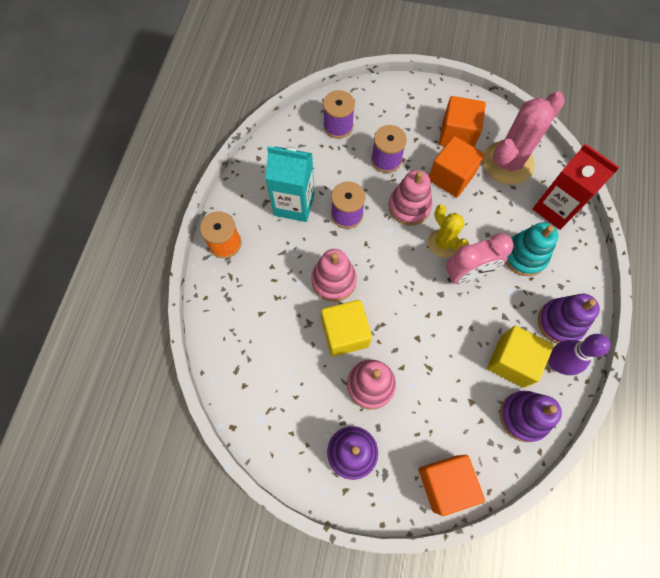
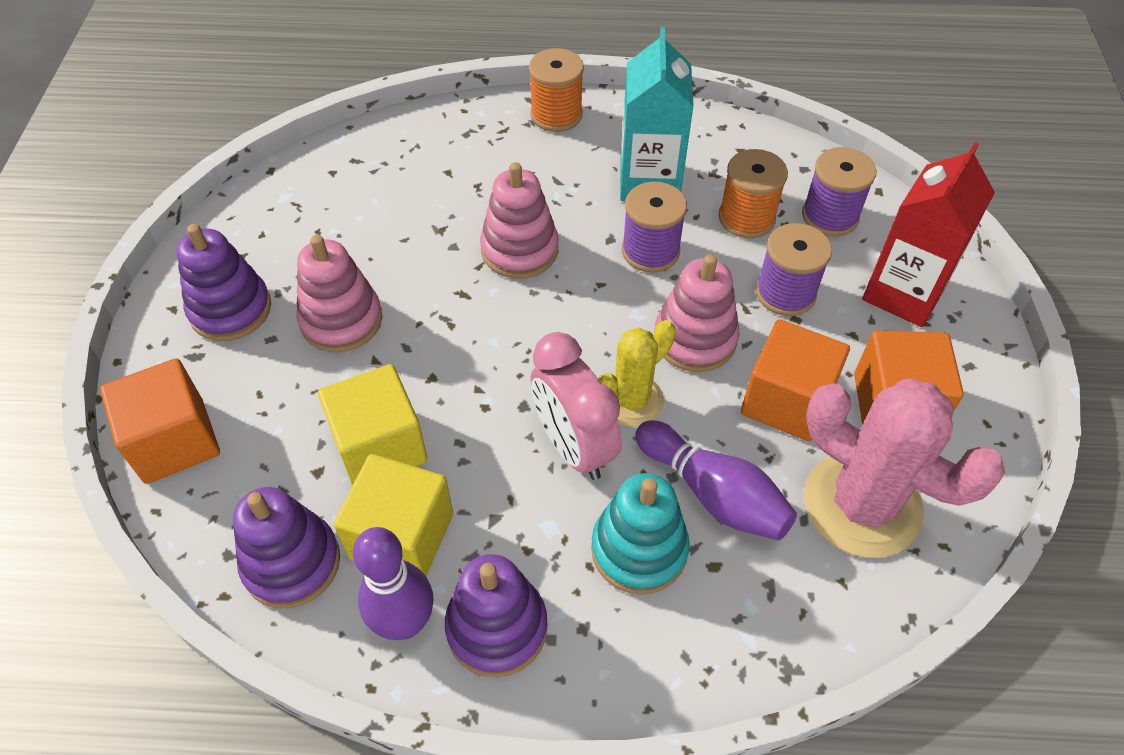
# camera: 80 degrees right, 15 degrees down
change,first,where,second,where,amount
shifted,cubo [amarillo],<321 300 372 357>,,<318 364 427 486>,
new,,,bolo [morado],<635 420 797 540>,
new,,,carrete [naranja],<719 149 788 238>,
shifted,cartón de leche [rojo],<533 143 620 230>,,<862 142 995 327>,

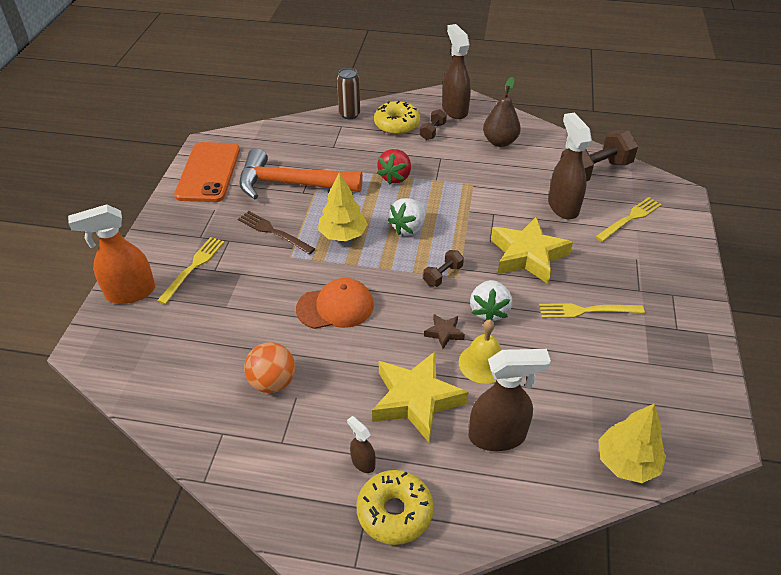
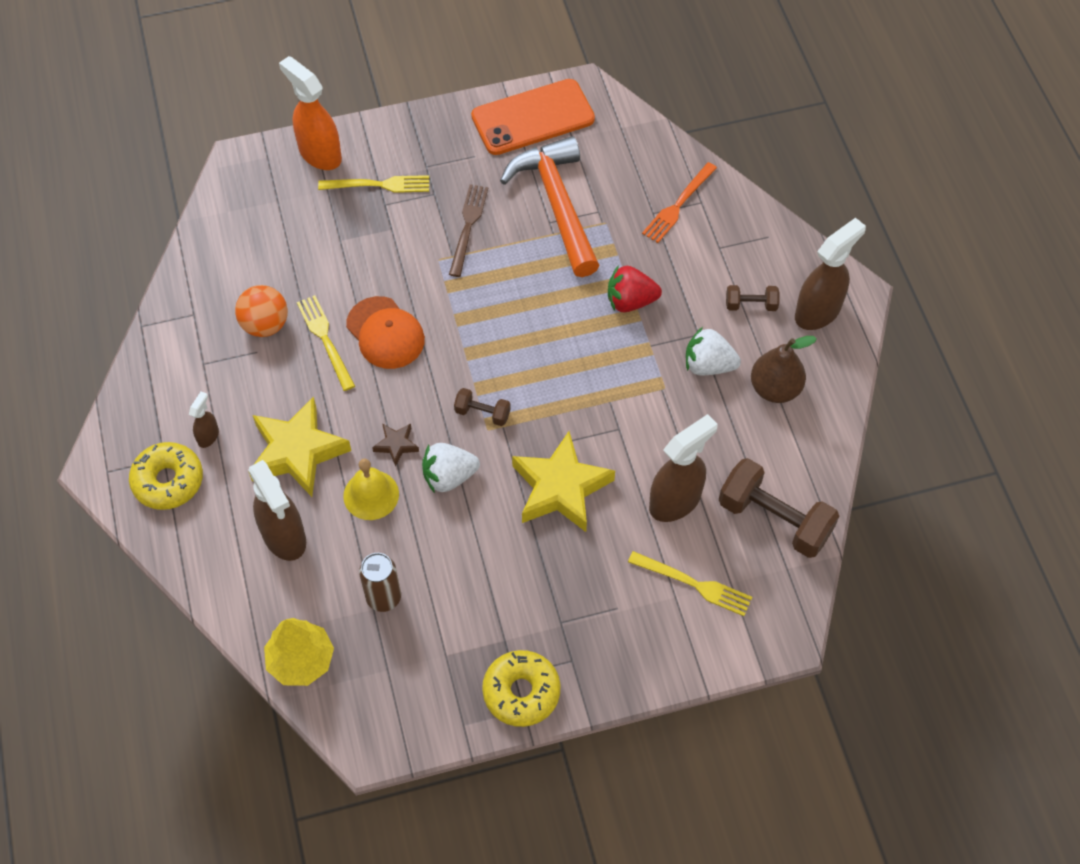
# camera: 65 degrees right, 15 degrees up
change,first,where,second,where,amount
shifted,tenedor [amarillo],<539 303 645 318>,,<297 295 355 391>,
shifted,lata [marrón],<337 68 360 119>,,<359 553 401 612>,
shifted,rosquilla [amarillo],<374 101 420 135>,,<482 650 561 727>,
new,,,tenedor [naranja],<642 162 717 243>,
shifted,fresa [blanco],<388 198 426 235>,,<686 327 741 376>,
gone,árbol [amarillo],<318 173 368 241>,,,

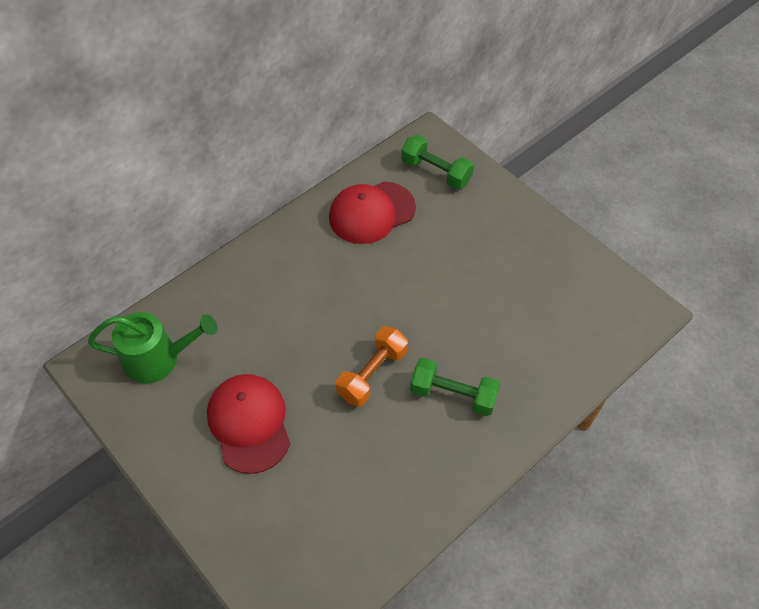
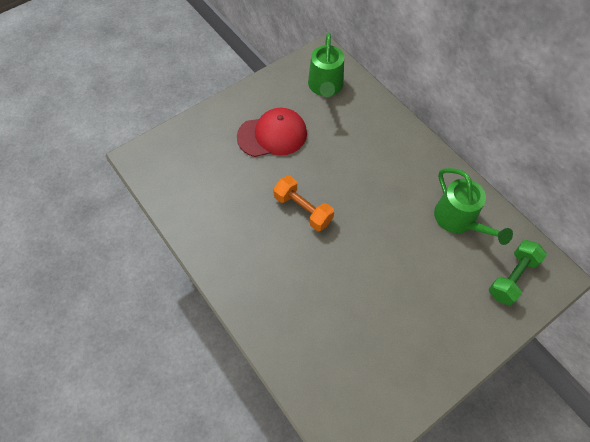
# camera: 95 degrees right, 5 degrees up
change,first,where,second,where,amount
swapped,gorra [rojo],<329 182 416 244>,regadera [verde],<434 168 513 245>,
gone,mancuerna [verde],<410 358 500 416>,,,

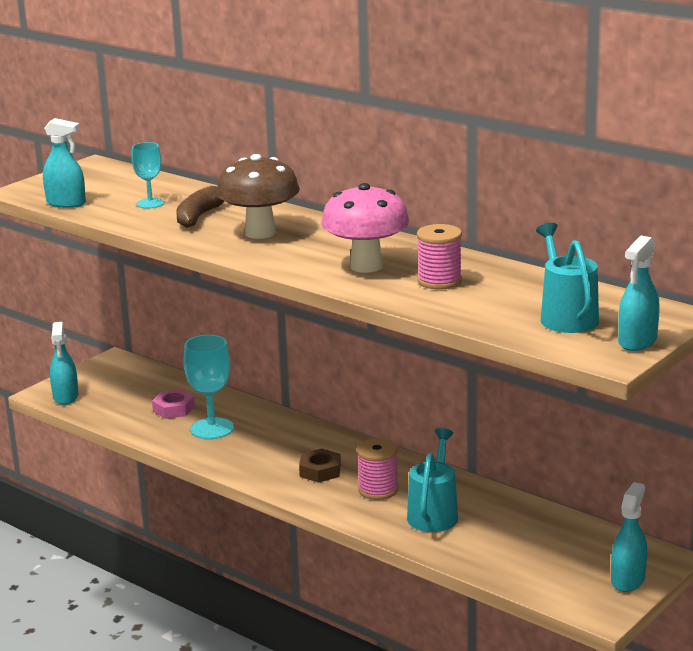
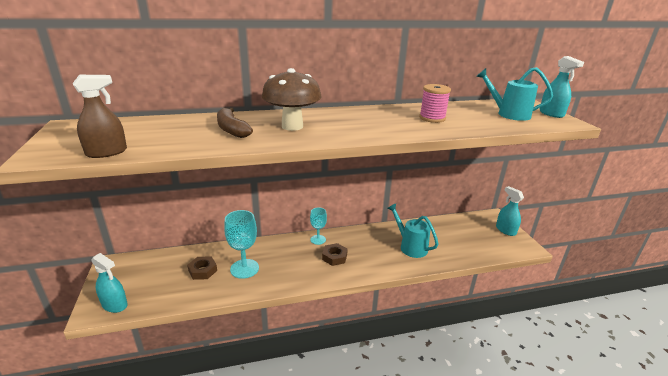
# camera: 55 degrees left, 5 degrees up
change,first,where,second,where,amount
repainted,pulverizador [turquesa],<43 118 86 208>,pulverizador [marrón],<73 75 127 158>,
repainted,tuerca [rosa],<152 389 195 419>,tuerca [marrón],<187 256 217 280>,
shifted,copa [turquesa],<132 142 164 209>,,<310 207 327 245>,
gone,seta [rosa],<321 183 409 273>,,,
gone,carrete [rosa],<357 438 398 500>,,,

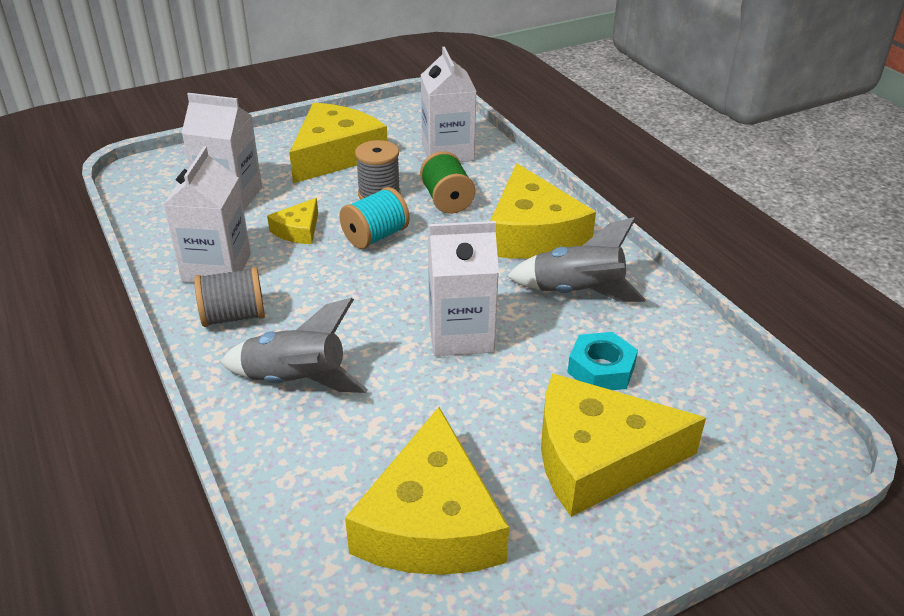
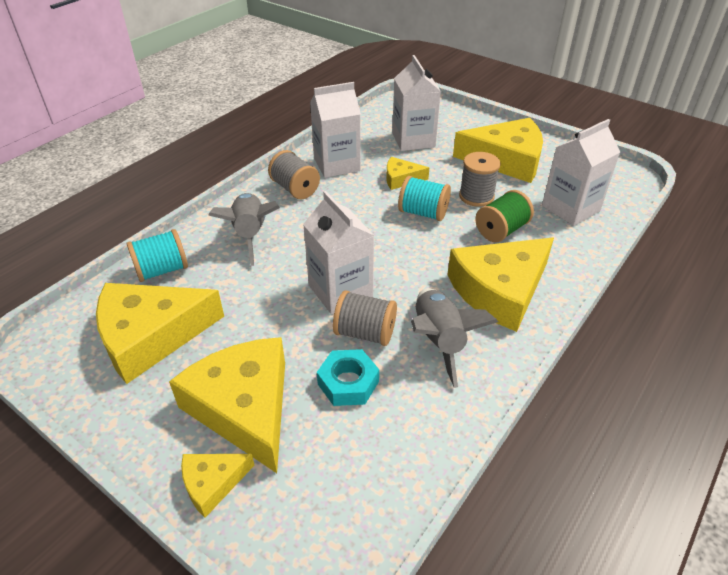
# camera: 65 degrees right, 5 degrees up
change,first,where,second,where,amount
new,,,carrete [turquesa],<127 229 188 282>,
new,,,queso [amarillo],<181 454 254 518>,
new,,,carrete [gris],<333 290 397 346>,

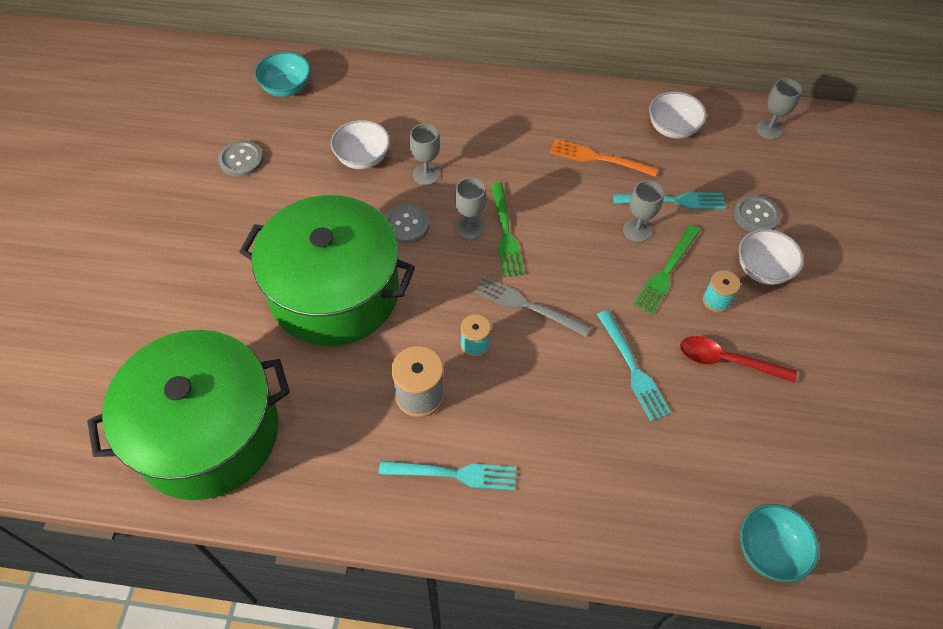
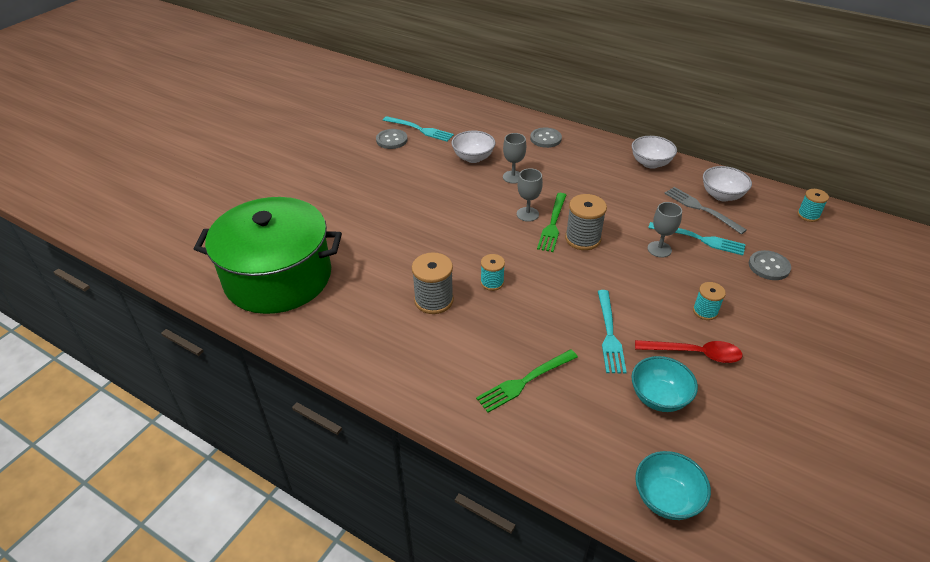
# camera: 25 degrees right, 15 degrees down
change,first,where,second,where,amount
shifted,tenedor [turquesa],<379 461 516 491>,,<383 116 454 142>,
shifted,tenedor [verde],<633 225 700 315>,,<476 349 578 413>,
shifted,botón [gris],<385 204 430 243>,,<530 128 562 148>,
new,,,carrete [gris],<565 194 607 250>,
shifted,cuenco [blanco],<739 229 804 285>,,<632 136 677 169>,
shifted,cuenco [turquesa],<255 52 311 97>,,<632 356 698 412>,
rotated,cuchara [rojo],<680 336 797 383>,,<635 340 743 363>,150 degrees clockwise
shifted,tenedor [gris],<474 276 591 337>,,<664 187 747 234>,
swapped,copa [gris],<756 78 802 139>,carrete [turquesa],<797 189 829 222>,
gone,olla [verde],<239 195 415 346>,,,
gone,tenedor [naranja],<550 139 658 177>,,,

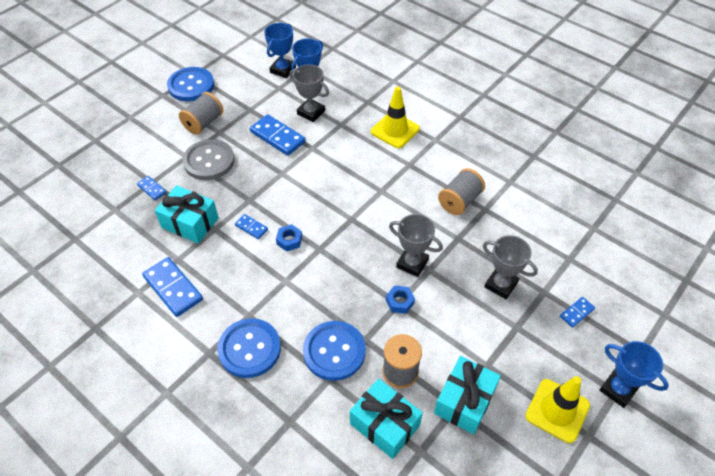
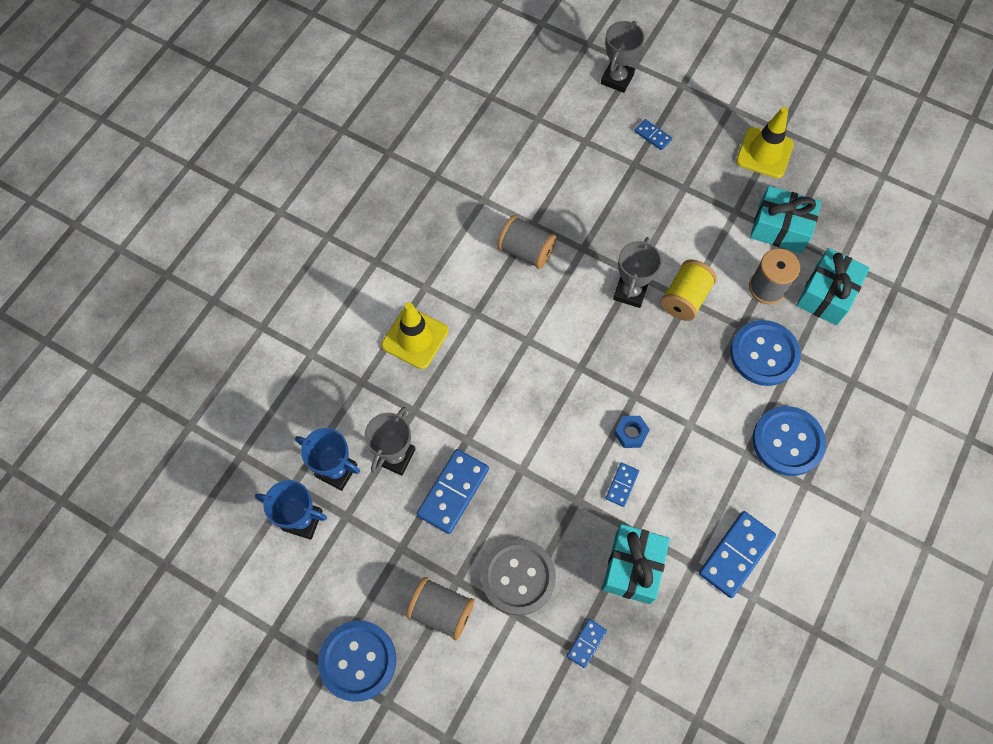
# camera: 100 degrees left, 15 degrees up
change,first,where,second,where,amount
shifted,trofeo [gris],<483 235 538 299>,,<601 21 645 93>,
swapped,tuerca [azul],<386 285 415 314>,carrete [amarillo],<661 260 717 321>,
gone,trofeo [azul],<599 341 669 408>,,,

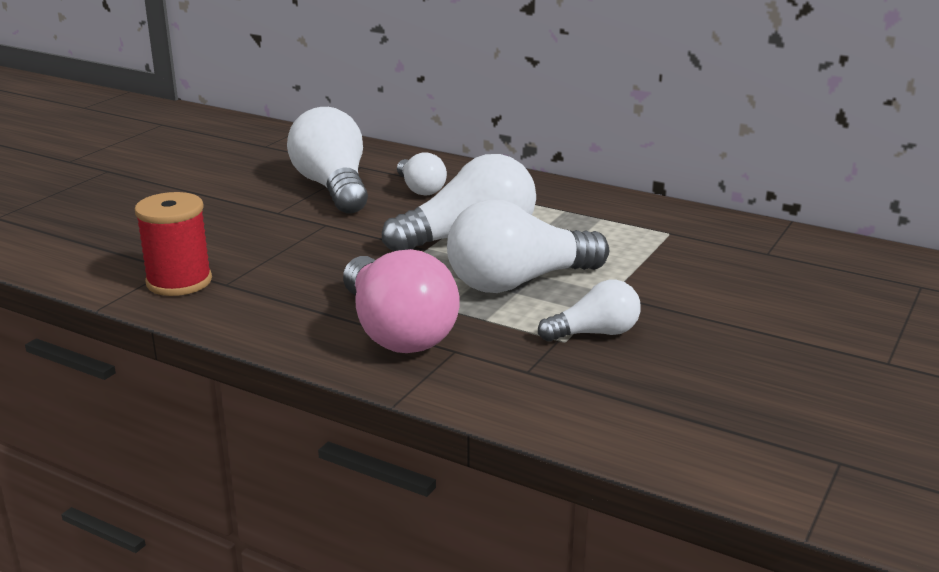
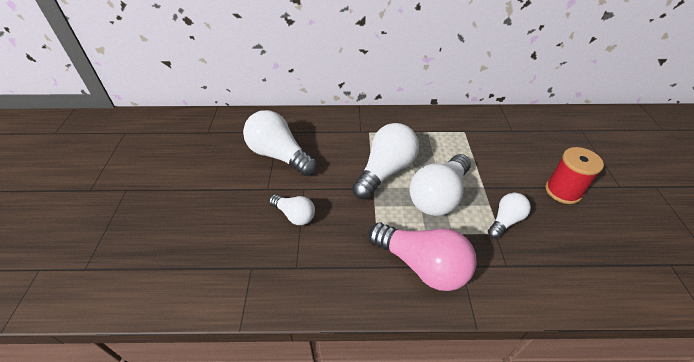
# camera: 30 degrees left, 20 degrees up
change,first,where,second,where,amount
shifted,bombilla [blanco],<397 152 447 195>,,<269 195 315 225>,
shifted,carrete [rojo],<135 192 212 296>,,<545 147 604 204>,

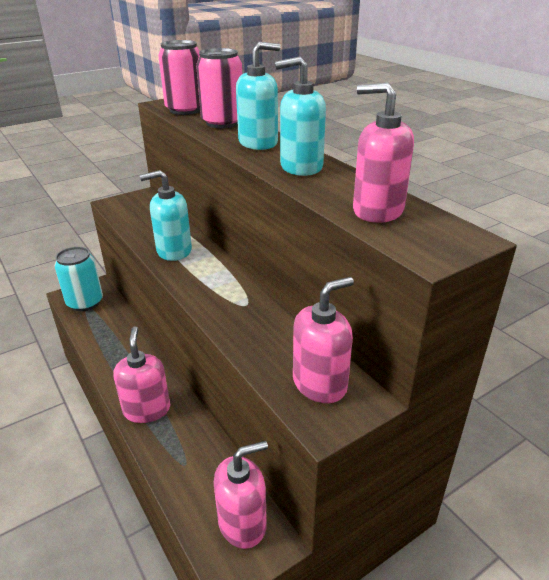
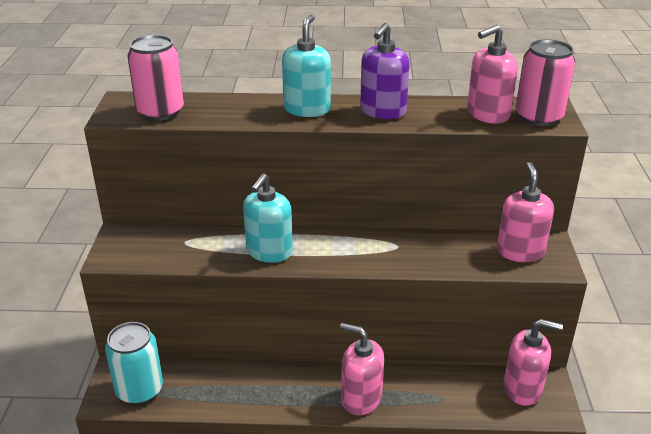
# camera: 55 degrees left, 0 degrees up
change,first,where,second,where,amount
repainted,dispensador de jabón [turquesa],<275 56 326 176>,dispensador de jabón [morado],<360 23 410 119>,
rotated,dispensador de jabón [rosa],<214 441 268 549>,,<503 319 563 406>,90 degrees clockwise
shifted,lata [rosa],<196 48 242 128>,,<516 39 576 126>,

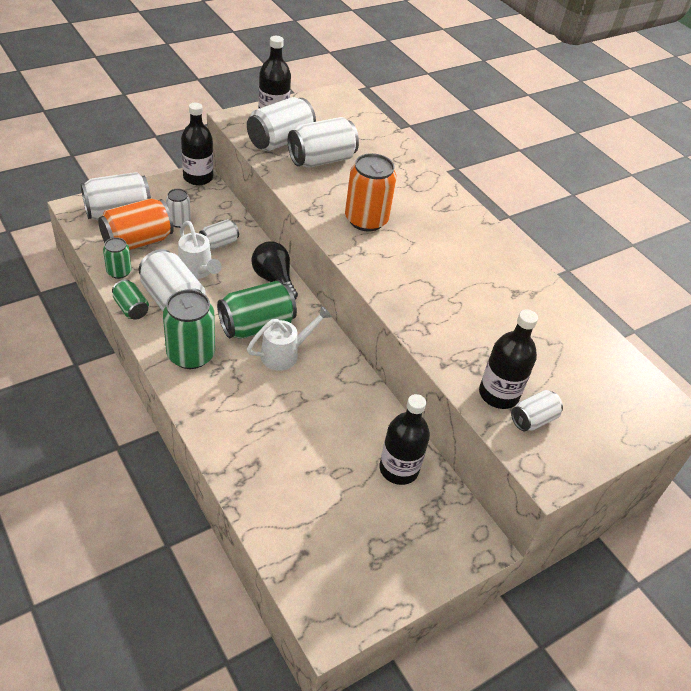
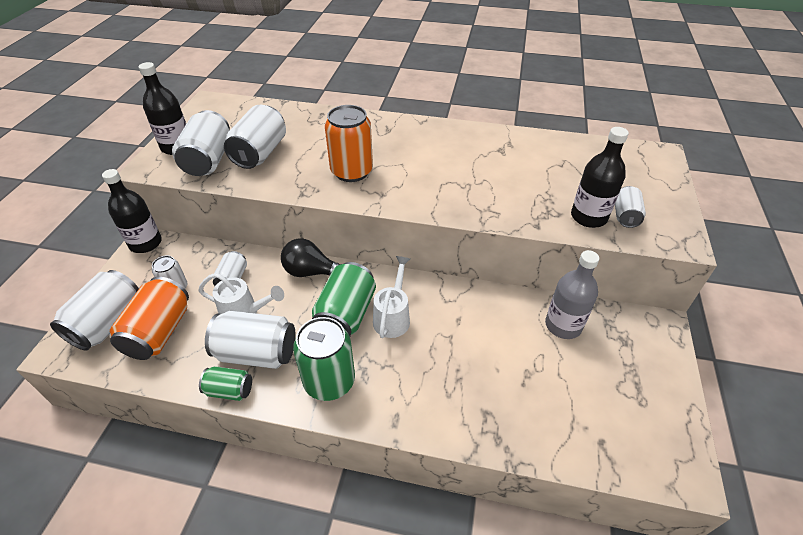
# camera: 40 degrees left, 0 degrees up
change,first,where,second,where,amount
repainted,botella [negro],<379 394 430 485>,botella [gris],<545 250 599 339>,
gone,lata [verde],<103 237 132 279>,,,

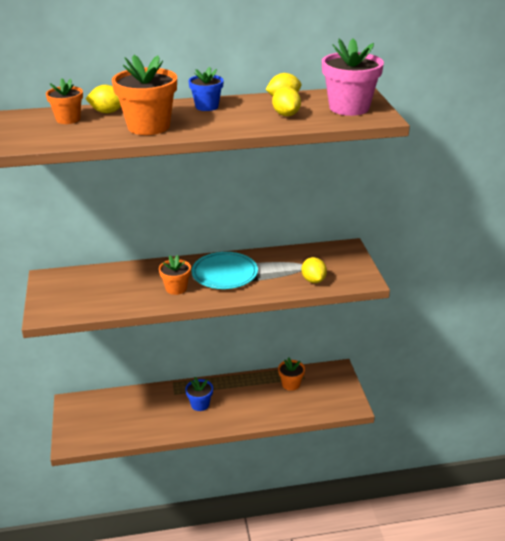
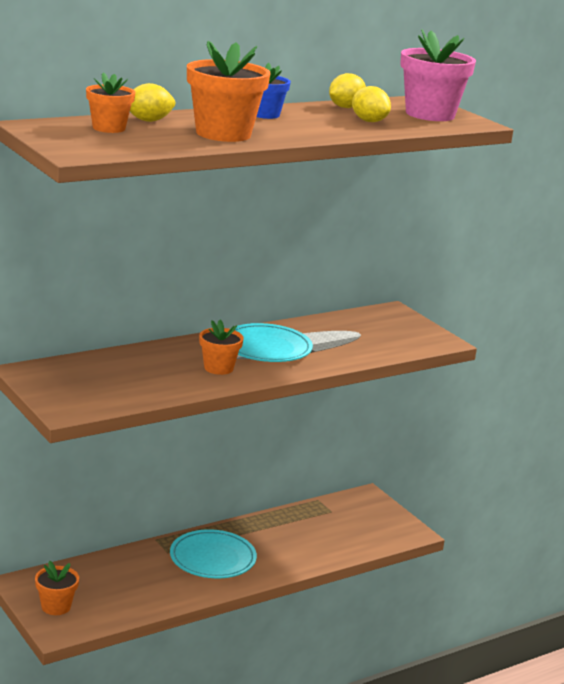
# camera: 25 degrees left, 10 degrees down
change,first,where,second,where,amount
shifted,maceta [naranja],<278 357 305 391>,,<35 561 79 615>,
swapped,maceta [azul],<185 377 213 411>,plato [turquesa],<170 529 257 578>,
gone,limón [amarillo],<302 257 327 283>,,,

